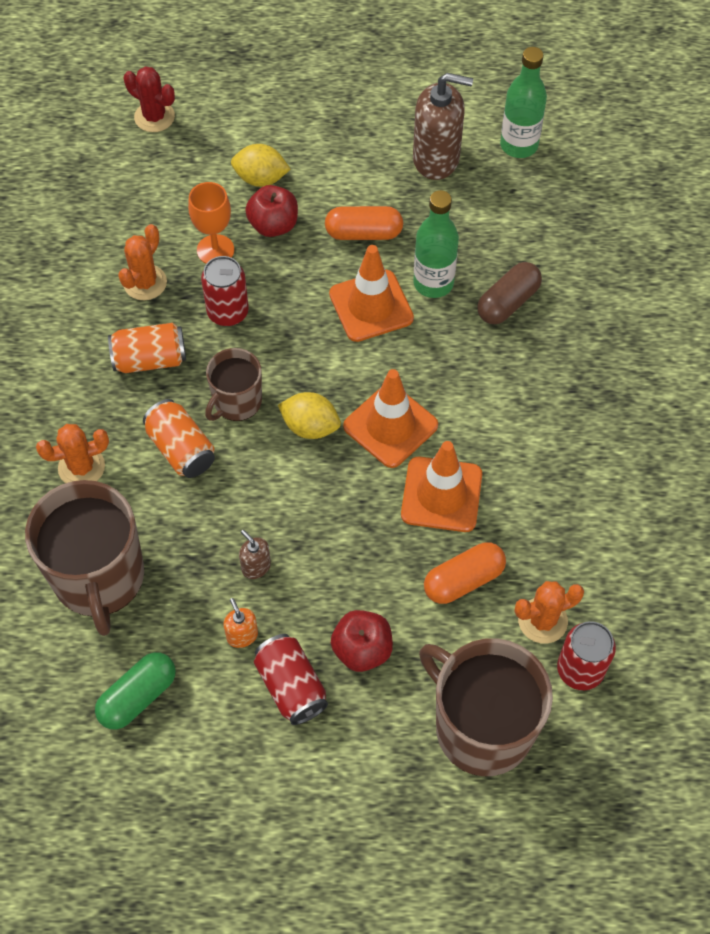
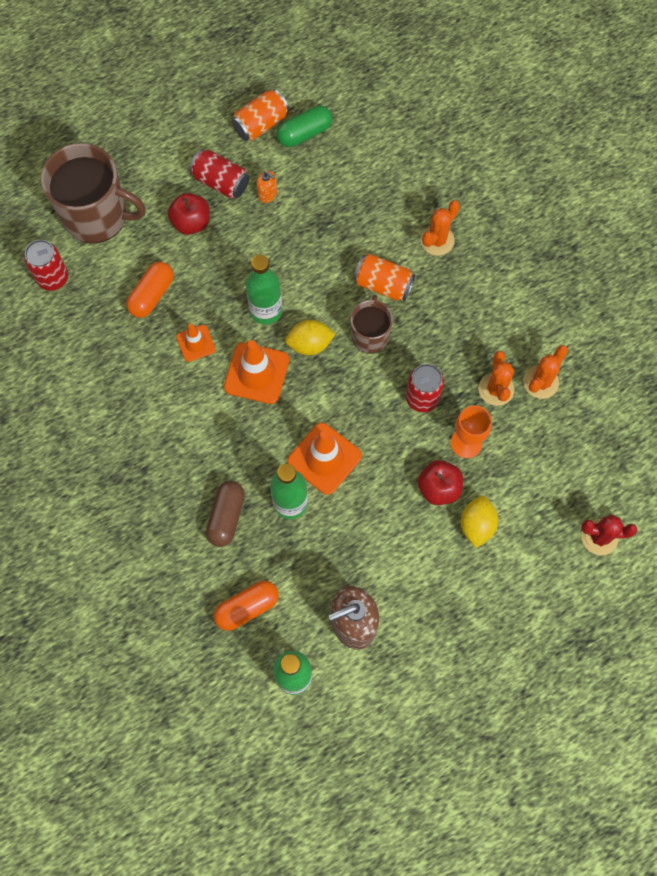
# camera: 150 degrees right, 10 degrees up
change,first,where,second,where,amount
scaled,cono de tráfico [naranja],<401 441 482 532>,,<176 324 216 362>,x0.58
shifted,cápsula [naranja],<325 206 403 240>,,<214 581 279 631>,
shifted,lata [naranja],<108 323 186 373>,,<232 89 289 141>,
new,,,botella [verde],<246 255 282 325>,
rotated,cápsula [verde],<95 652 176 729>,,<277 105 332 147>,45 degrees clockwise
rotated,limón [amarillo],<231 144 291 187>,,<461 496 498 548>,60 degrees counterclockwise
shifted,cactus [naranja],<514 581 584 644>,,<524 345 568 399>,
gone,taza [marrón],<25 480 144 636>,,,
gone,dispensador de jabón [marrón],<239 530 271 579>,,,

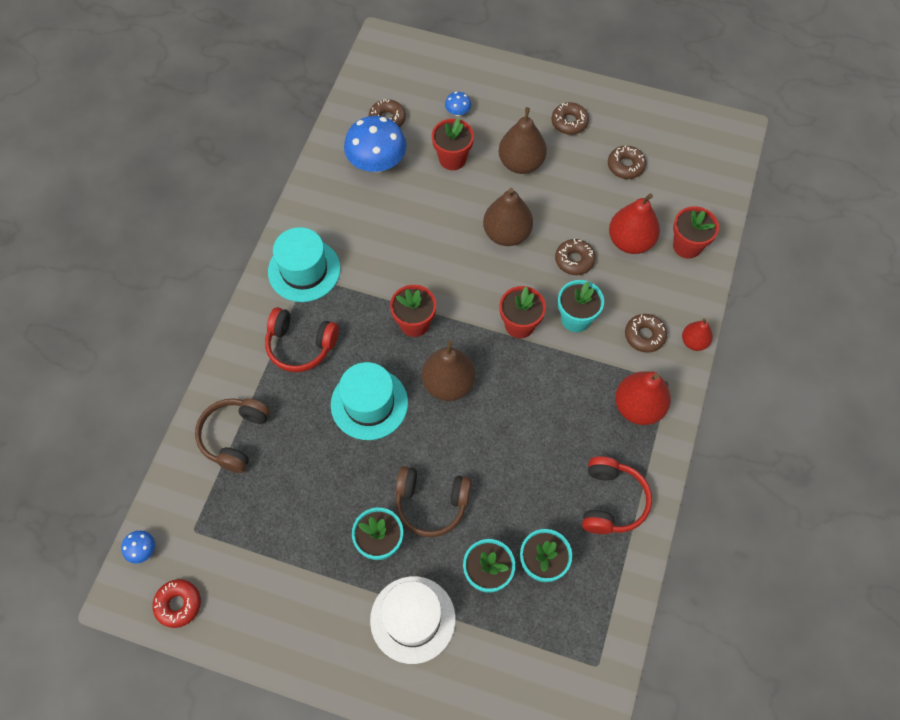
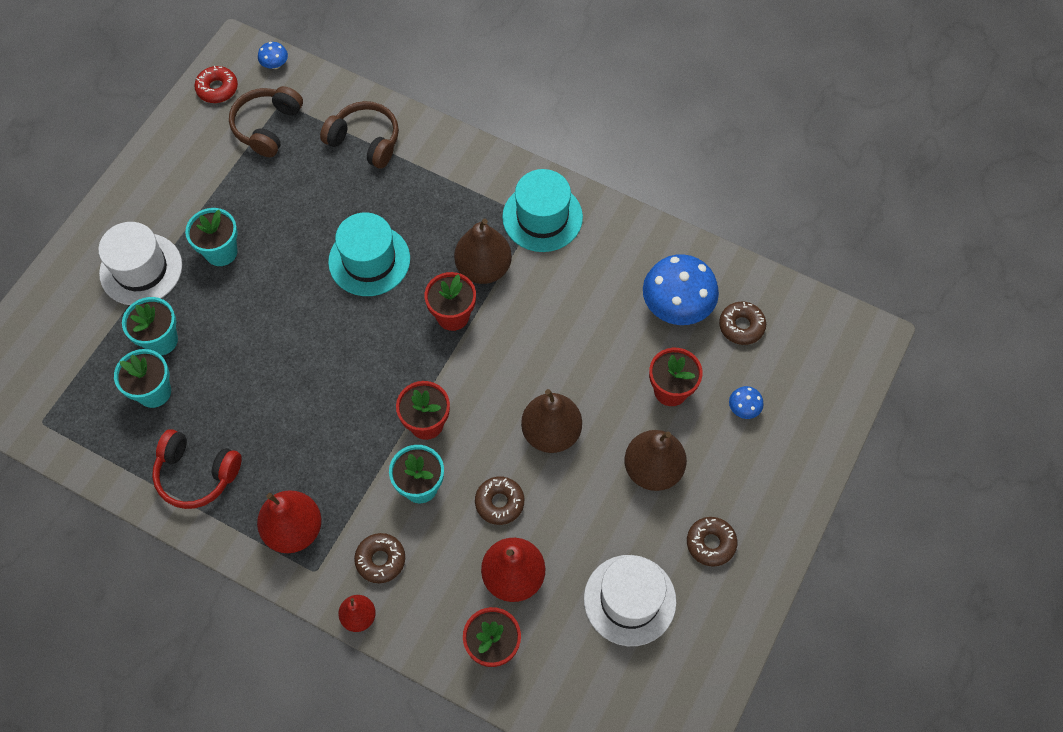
# camera: 100 degrees right, 0 degrees up
change,first,where,second,where,amount
shifted,auriculares [marrón],<395 466 472 537>,,<229 86 303 157>,
shifted,pera [marrón],<422 340 475 401>,,<454 219 512 284>,
swapped,rosquilla [marrón],<608 145 646 179>,sombrero [blanco],<584 555 676 646>,
gone,auriculares [rojo],<265 307 339 372>,,,

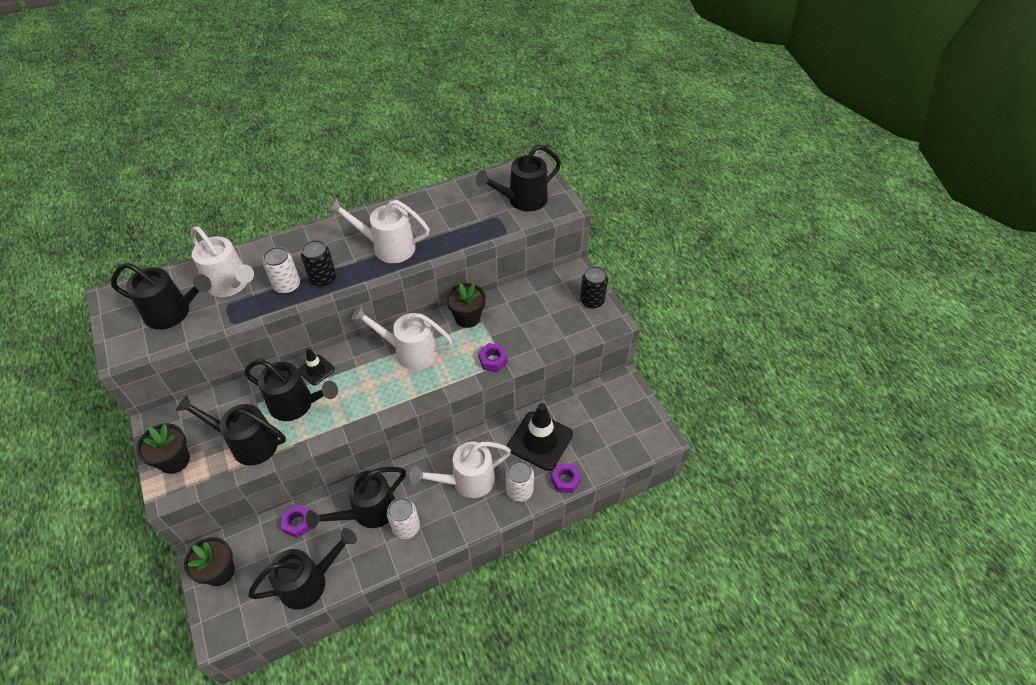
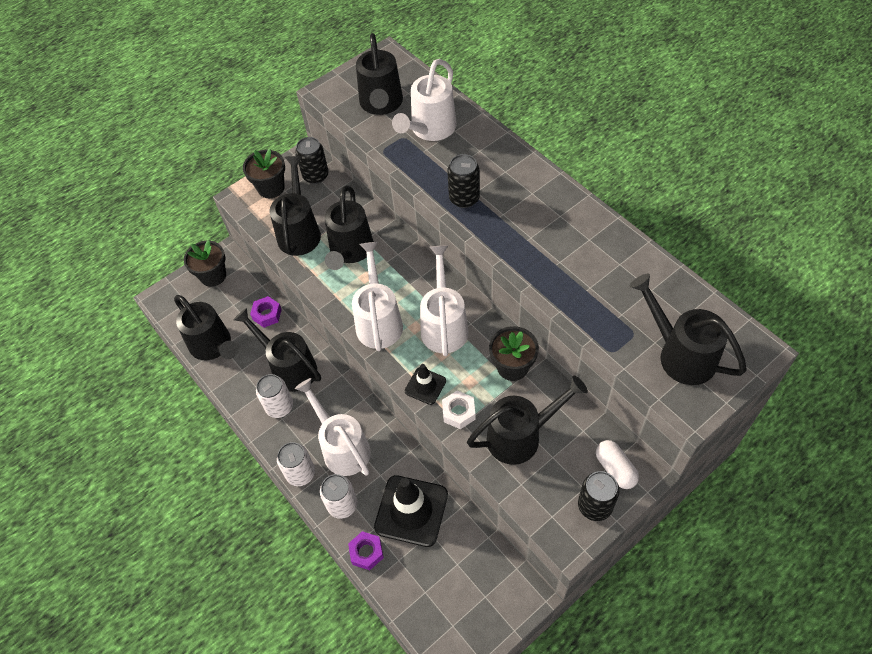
# camera: 80 degrees right, 5 degrees up
change,first,where,second,where,amount
shifted,lata [blanco],<263 247 300 294>,,<277 442 315 486>,
new,,,lata [negro],<295 137 328 184>,
shifted,regadera [blanco],<327 197 430 263>,,<352 242 403 351>,
shifted,cono de tráfico [negro],<298 348 335 386>,,<405 364 446 405>,
repainted,tuerca [morado],<478 343 508 372>,tuerca [blanco],<442 391 476 429>,
new,,,regadera [negro],<467 376 588 465>,
new,,,cápsula [blanco],<596 440 639 489>,

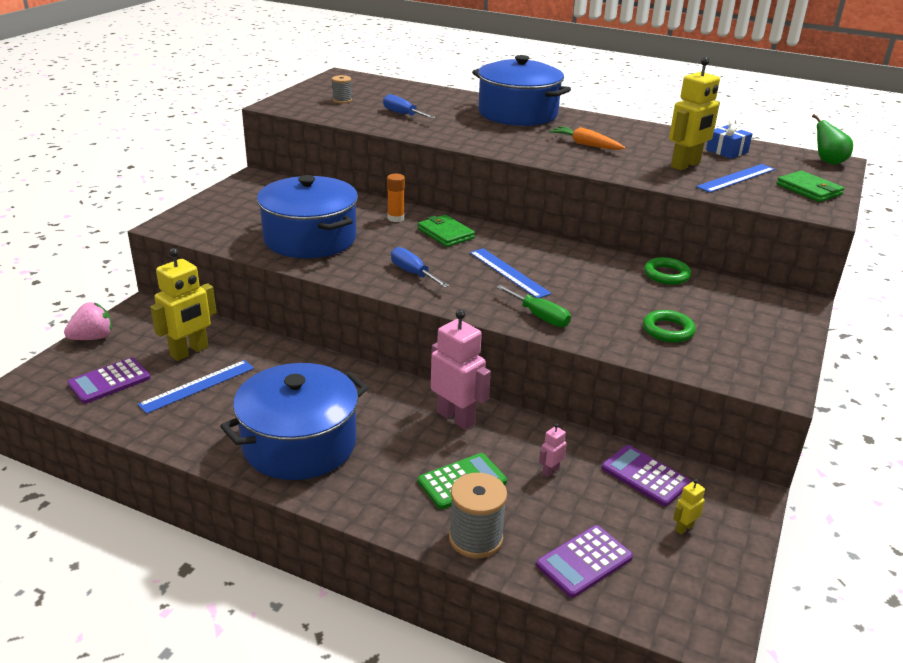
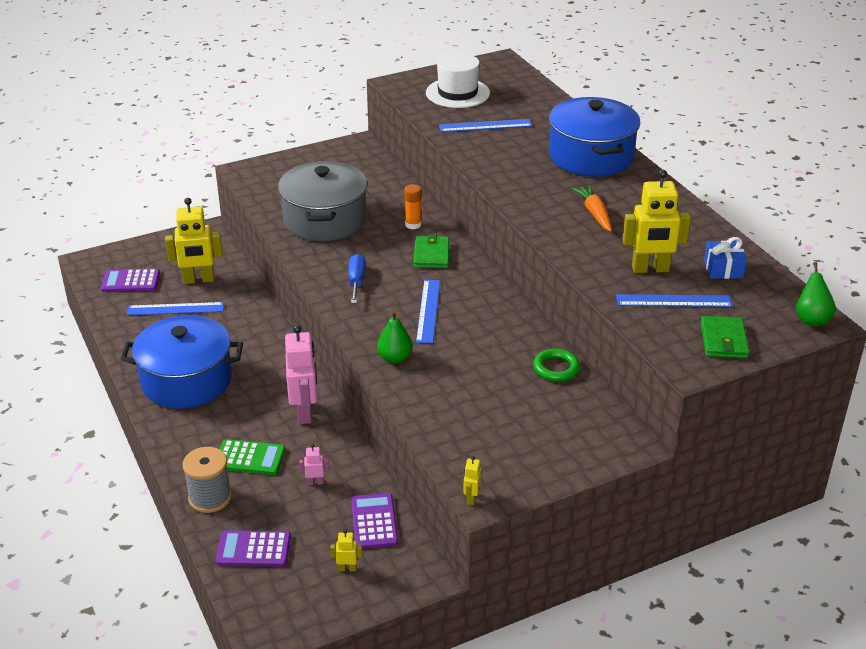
# camera: 40 degrees right, 5 degrees up
change,first,where,second,where,amount
repainted,olla [azul],<257 175 358 258>,olla [gris],<278 161 367 241>,
swapped,destornillador [verde],<496 285 571 327>,pera [verde],<377 311 413 363>,
swapped,carrete [gris],<332 75 352 103>,sombrero [blanco],<426 53 490 108>,
swapped,destornillador [azul],<383 94 436 119>,regla [azul],<439 119 532 132>,
new,,,robot [amarillo],<463 456 481 505>,
gone,fresa [rosa],<64 302 112 340>,,,
gone,anillo [verde],<643 310 696 343>,,,

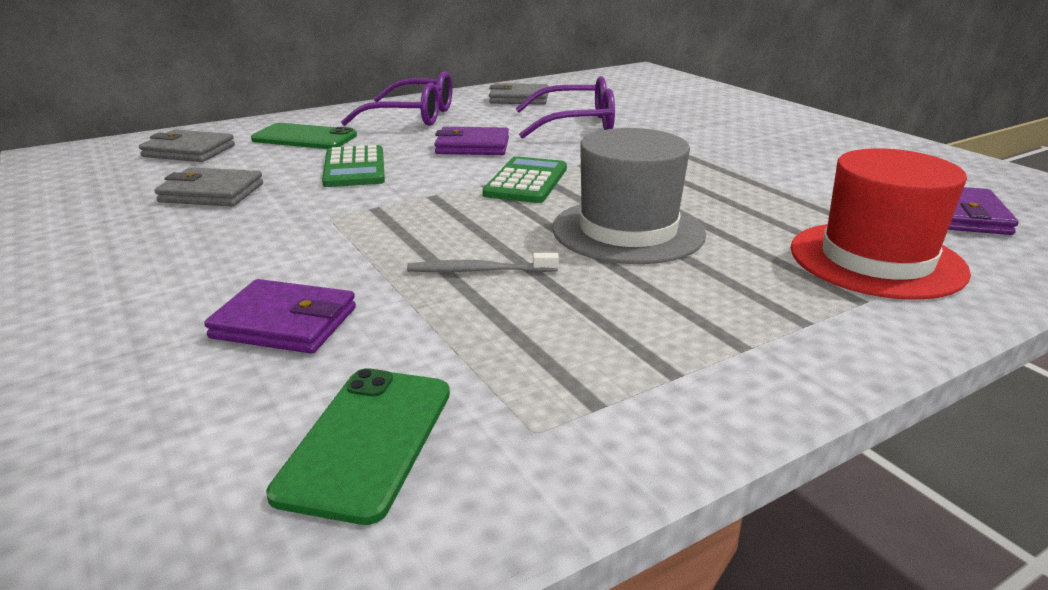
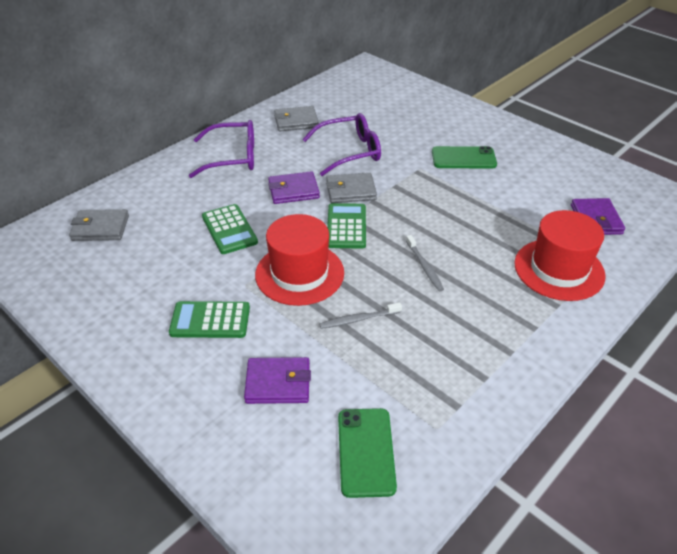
# camera: 15 degrees left, 15 degrees up
change,first,where,second,where,amount
new,,,calculadora [verde],<169 301 250 338>,
new,,,sombrero [rojo],<255 214 344 306>,
shifted,cartera [gris],<154 167 263 206>,,<326 173 377 203>,
swapped,sombrero [gris],<552 128 706 264>,cepillo de dientes [gris],<406 235 444 291>,
shifted,móvil [verde],<251 123 357 149>,,<432 146 497 169>,

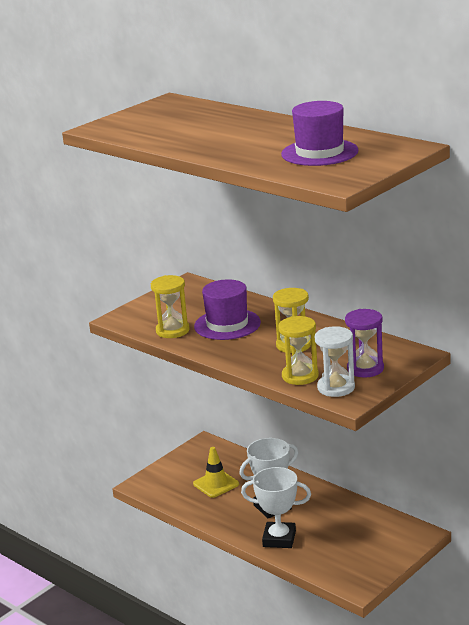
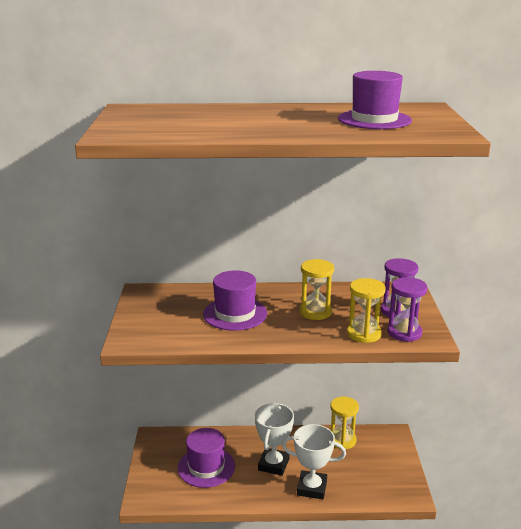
# camera: 45 degrees left, 0 degrees up
change,first,where,second,where,amount
swapped,cono de tráfico [amarillo],<193 447 239 498>,sombrero [morado],<178 428 235 488>,
rotated,trofeo [blanco],<241 467 311 548>,,<282 424 346 499>,45 degrees clockwise
shifted,reloj de arena [amarillo],<151 275 190 338>,,<330 397 359 449>,
repainted,reloj de arena [blanco],<315 326 355 397>,reloj de arena [morado],<387 277 428 342>,

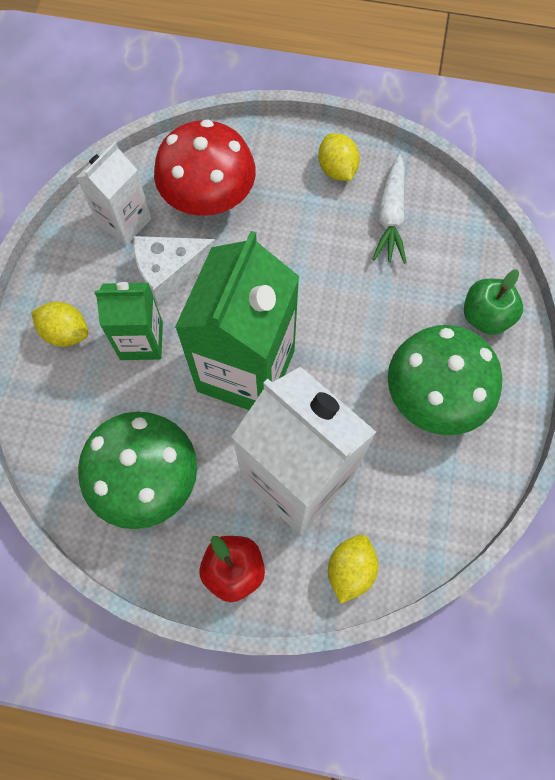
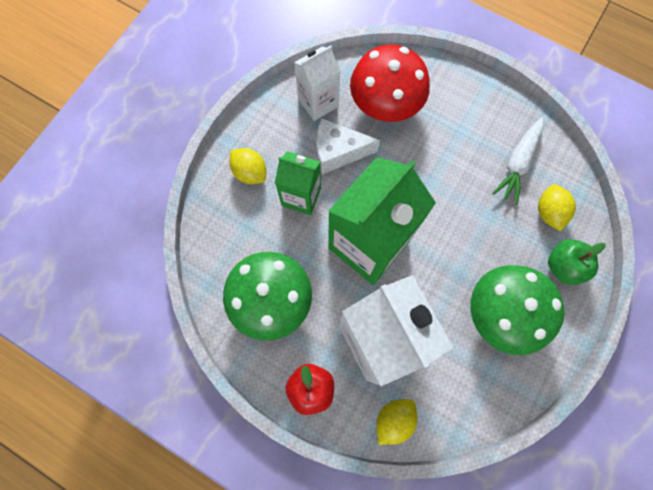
# camera: 20 degrees right, 5 degrees up
change,first,where,second,where,amount
shifted,limón [amarillo],<318 133 360 181>,,<538 184 576 231>,

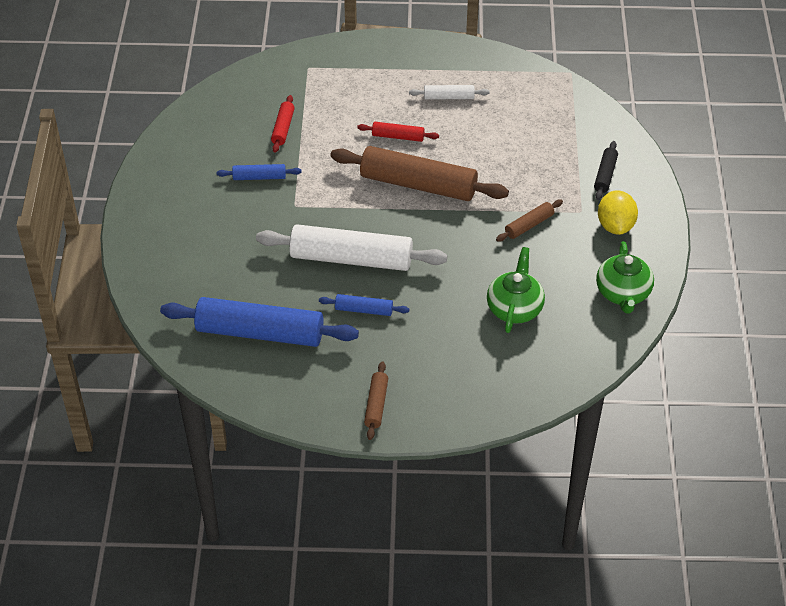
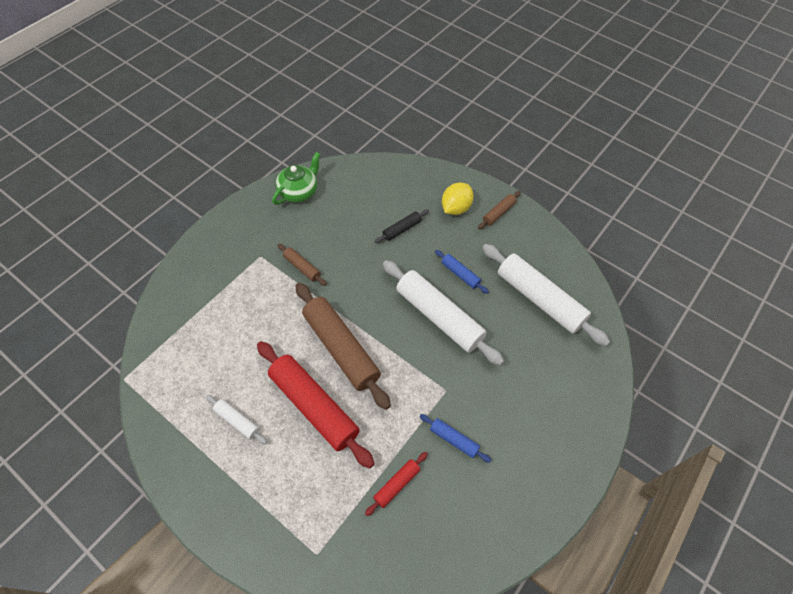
# camera: 145 degrees left, 10 degrees up
change,first,where,second,where,amount
scaled,rodillo [rojo],<357 122 439 142>,,<257 341 375 469>,x2.17
rotated,rodillo [marrón],<496 200 563 242>,,<278 244 327 286>,45 degrees clockwise
shifted,rodillo [negro],<594 141 618 200>,,<374 209 429 243>,
shifted,limón [amarillo],<598 190 638 235>,,<442 183 474 215>,
repainted,rodillo [azul],<160 297 359 347>,rodillo [blanco],<482 244 610 346>,
gone,tetera [verde],<487 247 545 333>,,,

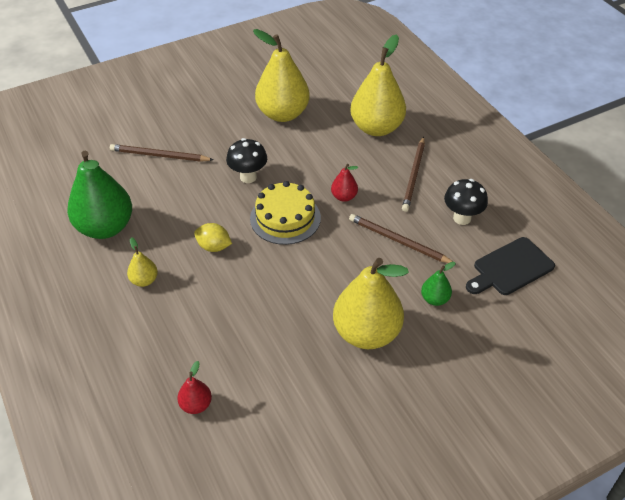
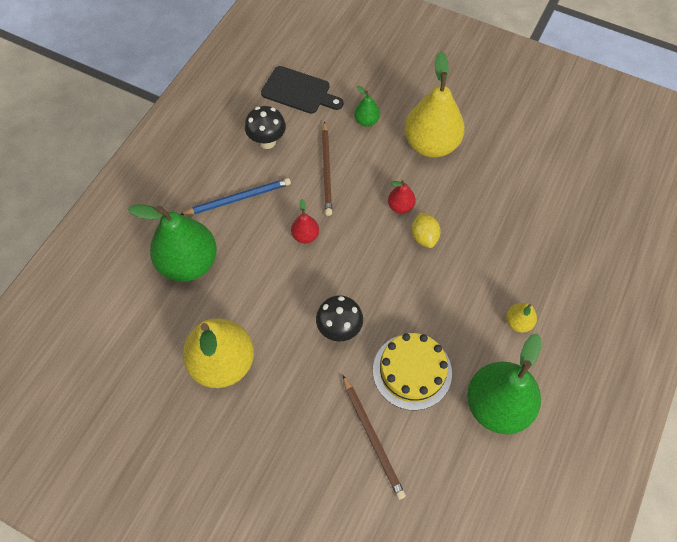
# camera: 125 degrees left, 15 degrees up
change,first,where,second,where,amount
repainted,pera [amarillo],<350 35 406 136>,pera [verde],<128 204 217 282>,
repainted,lápiz [marrón],<402 136 425 212>,lápiz [azul],<180 178 291 215>,
shifted,tarta [amarillo],<250 181 321 245>,,<373 333 452 411>,
shifted,pera [rojo],<177 361 212 414>,,<388 180 416 213>,
shifted,limón [amarillo],<194 223 232 252>,,<412 212 441 248>,

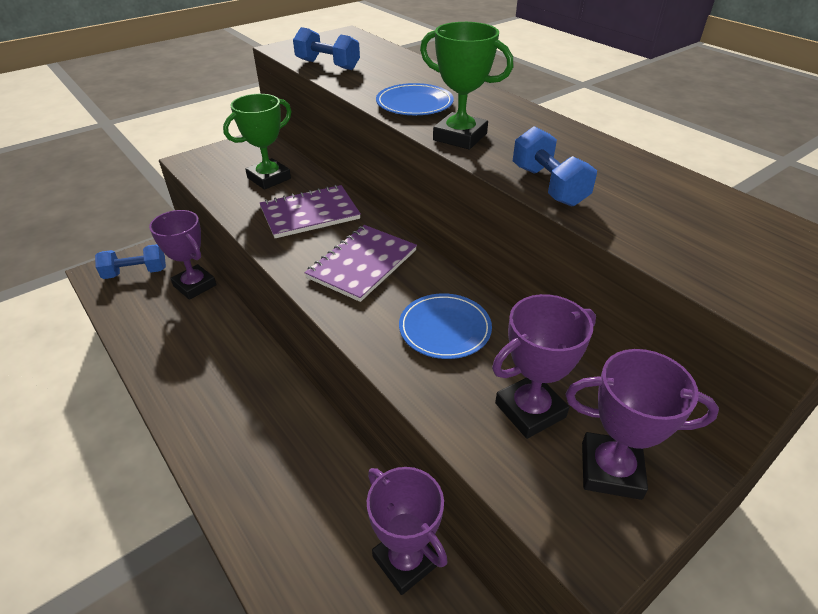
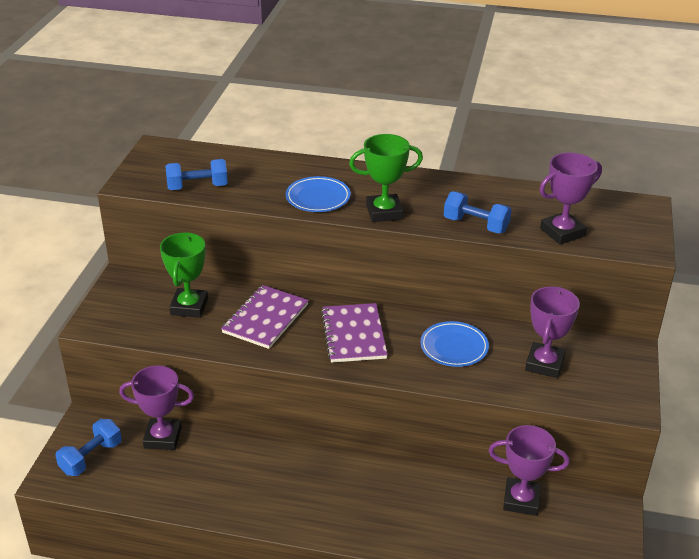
# camera: 40 degrees left, 5 degrees down
change,first,where,second,where,amount
shifted,trofeo [morado],<566 349 719 500>,,<539 152 602 245>,

